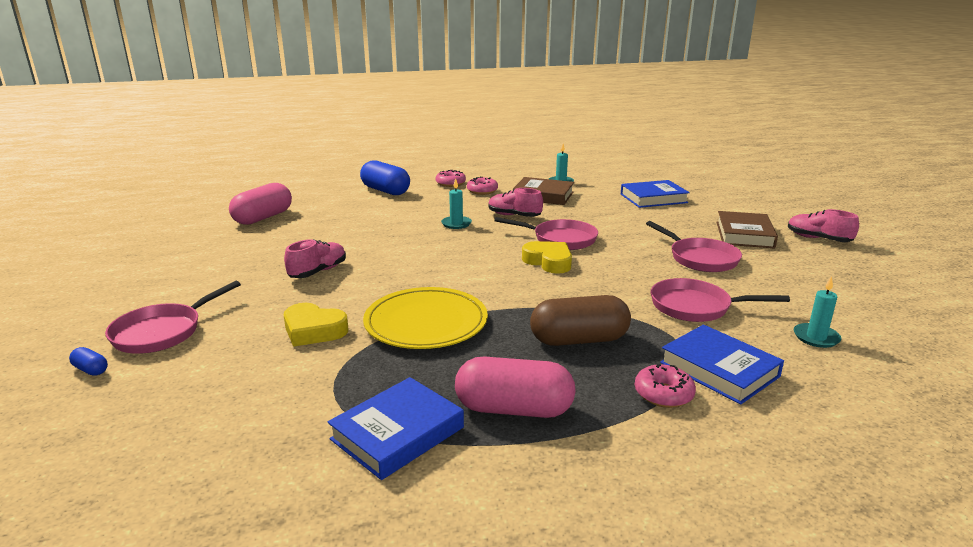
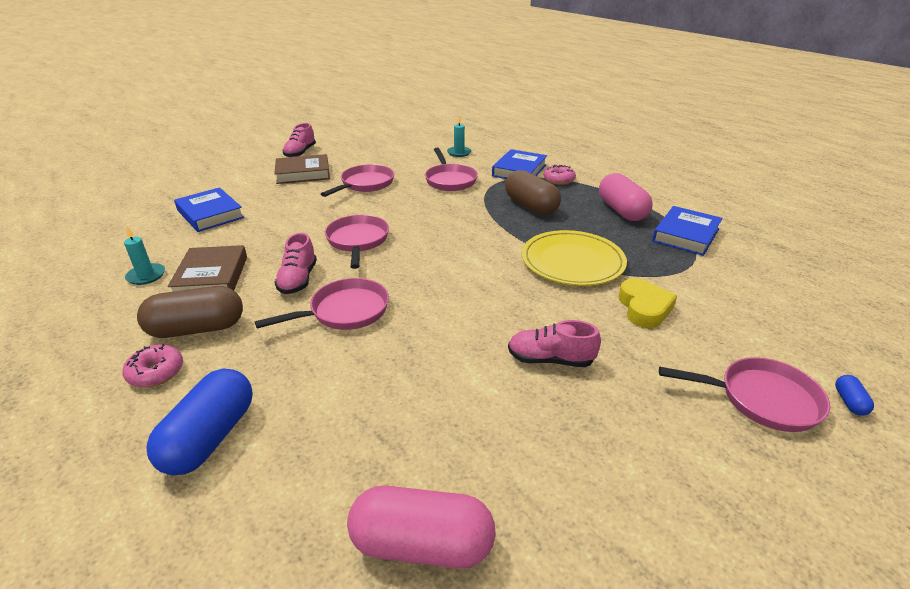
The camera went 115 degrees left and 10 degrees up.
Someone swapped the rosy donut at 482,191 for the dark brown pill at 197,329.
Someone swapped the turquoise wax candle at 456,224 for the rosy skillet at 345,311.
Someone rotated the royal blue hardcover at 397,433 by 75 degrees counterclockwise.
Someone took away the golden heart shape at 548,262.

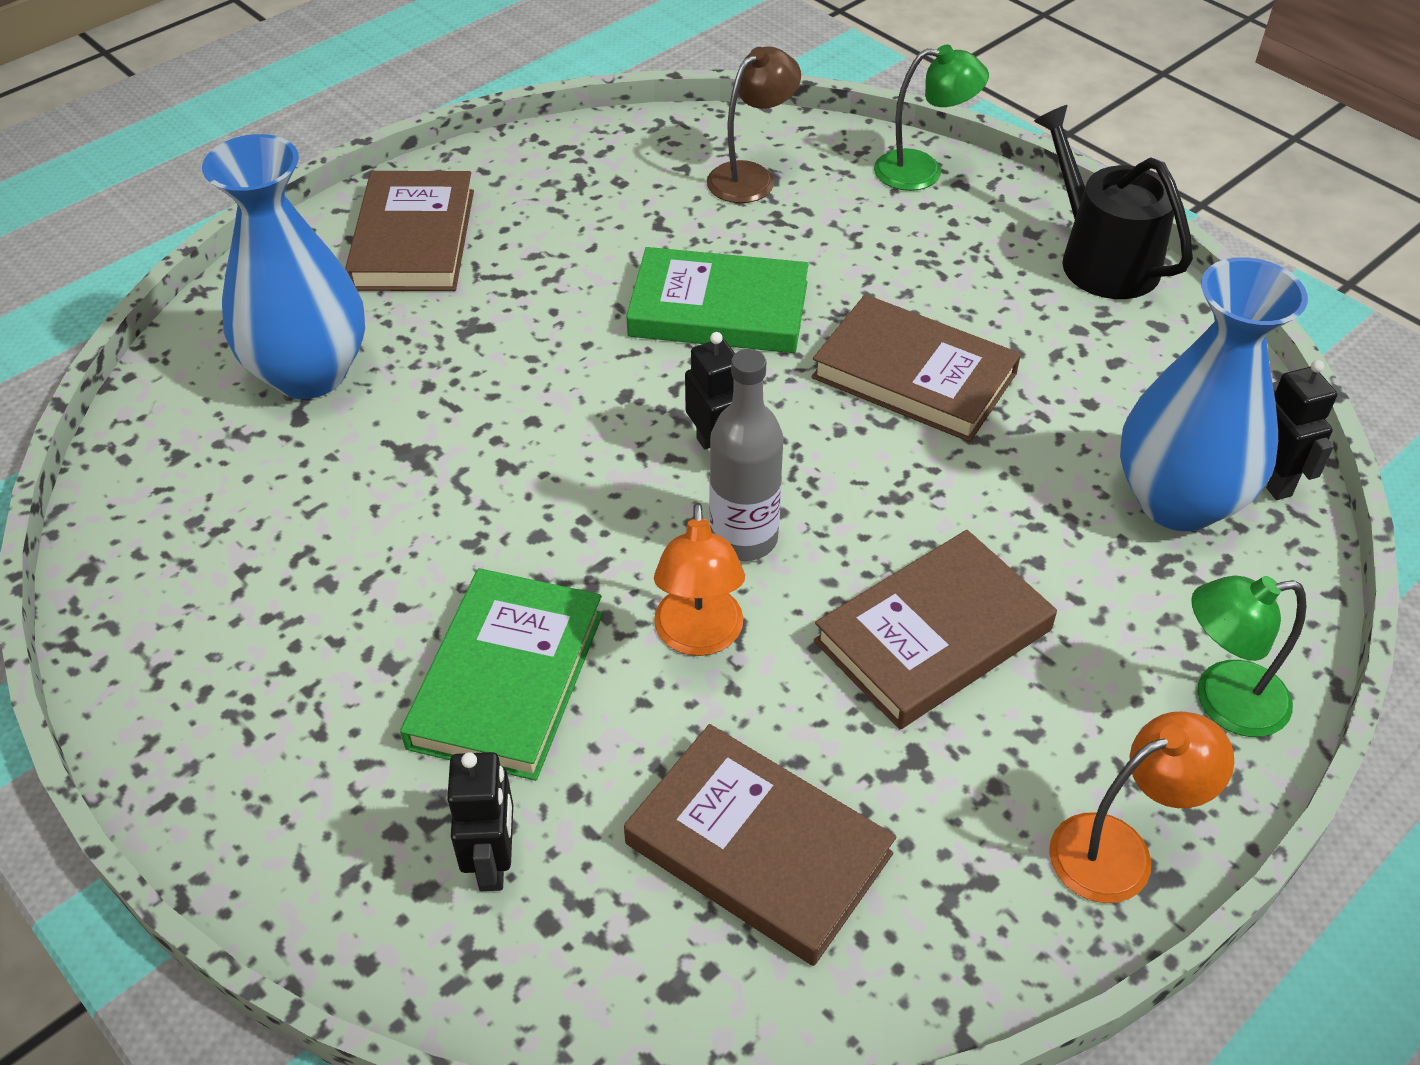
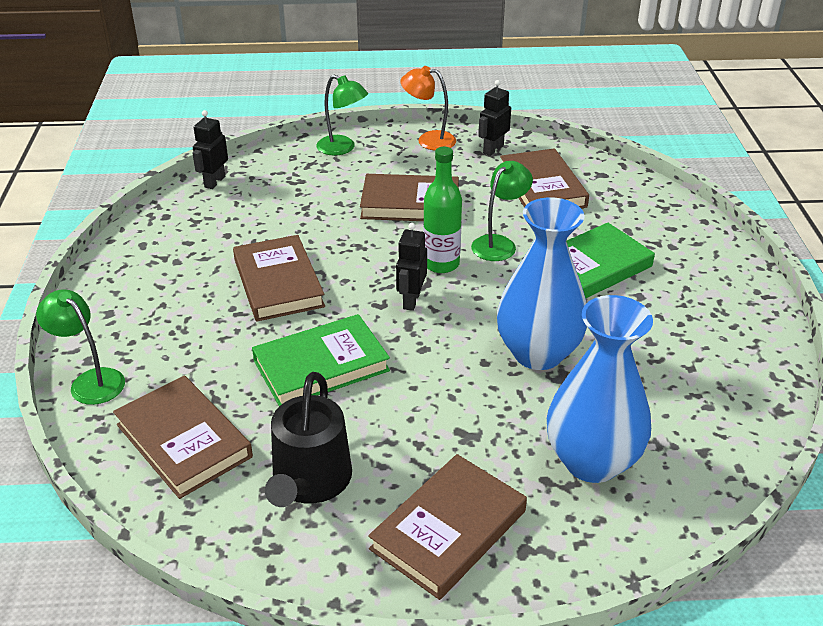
The camera went 140 degrees left and 10 degrees down.
Someone swapped the dark brown lamp at 751,176 for the dark brown hardcover at 184,440.
Someone rotated the emerald hardcover at 718,309 by 75 degrees counterclockwise.
Someone carried the jet-black sprinkling can from 1101,259 to 310,481.
Someone repainted the gray drink bottle at 744,538, which became the emerald drink bottle at 441,264.
Someone repainted the orange-coloured lamp at 699,637, which became the emerald lamp at 499,244.
Someone carried the jet-black robot figure from 493,861 to 493,149.
Someone carried the royal blue tall vase from 1178,501 to 538,353.

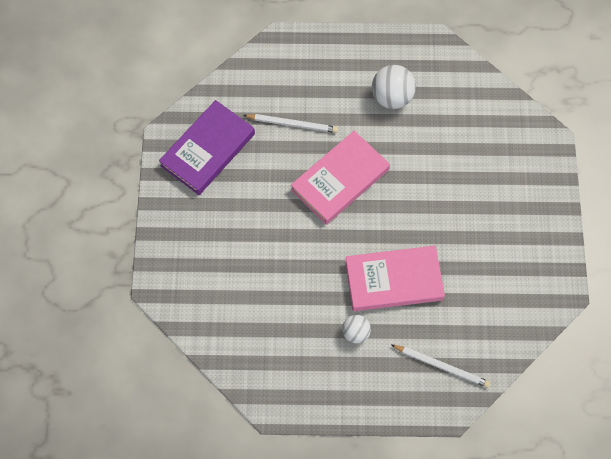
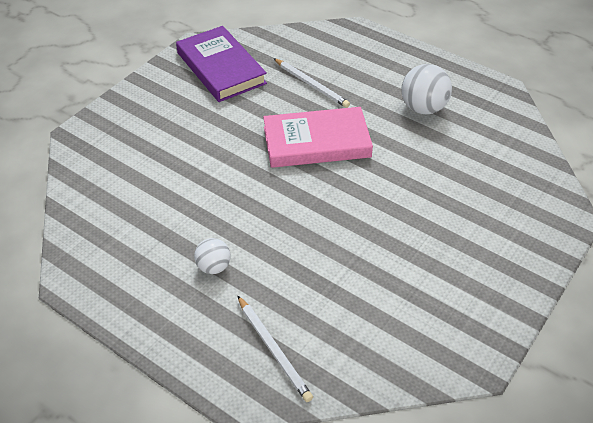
The camera went 35 degrees right and 20 degrees down.
Someone rotated the purple hardcover at 208,150 by 75 degrees clockwise.
Someone took away the rosy hardcover at 393,280.

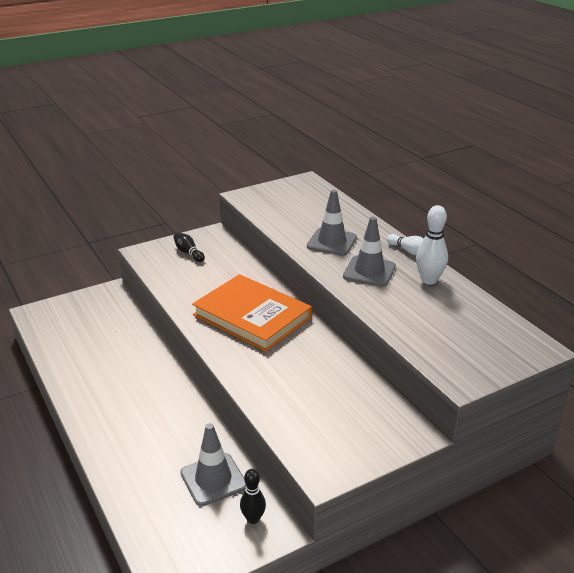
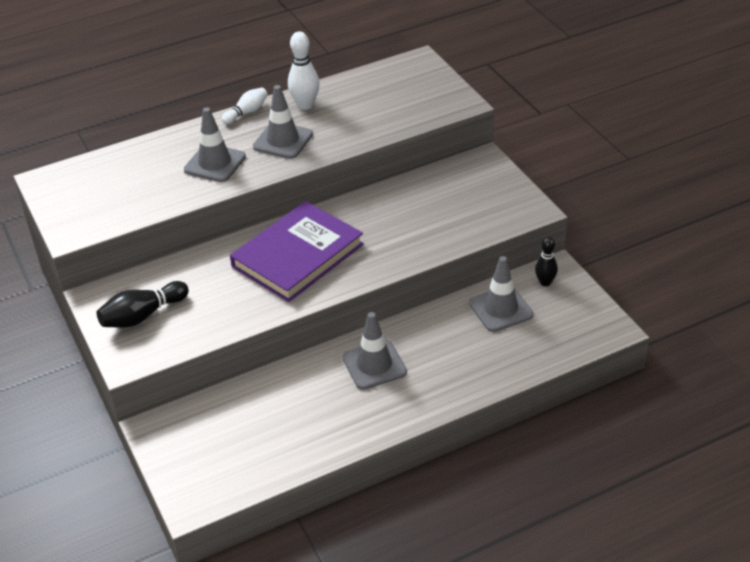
The camera went 85 degrees left and 10 degrees up.
Someone scaled the jet-black bowling pin at 188,253 by 1.52.
Someone repainted the orange-coloured hardcover at 252,316, which became the purple hardcover at 297,255.
Someone put down the gray safety cone at 374,365.

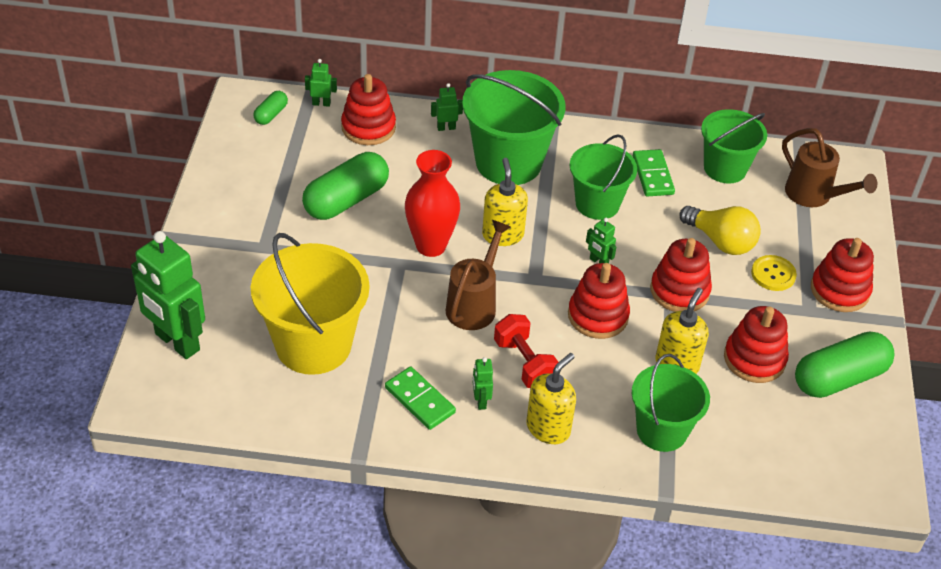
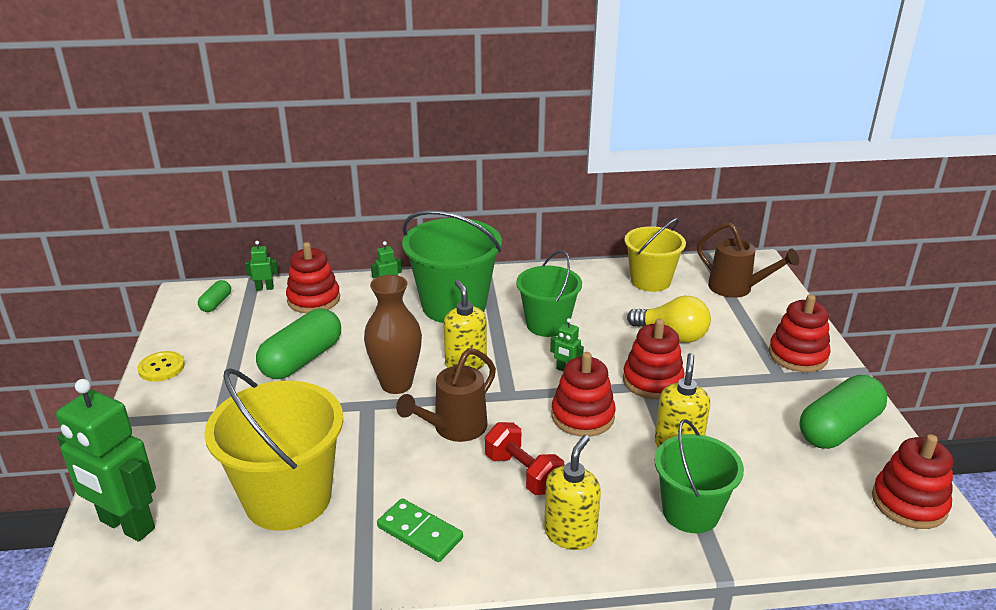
The camera went 10 degrees left and 15 degrees down.
Someone carried the golden button from 773,274 to 161,368.
Someone repainted the scarlet tall vase at 431,246, which became the dark brown tall vase at 396,384.
Someone rotated the dark brown sprinkling can at 474,305 by 150 degrees counterclockwise.
Someone repainted the emerald sand bucket at 725,168, which became the golden sand bucket at 650,281.
Someone carried the scarlet stacking rings from 754,359 to 909,503.
Someone took away the emerald robot figure at 480,401.
Someone took away the emerald domino piece at 652,175.

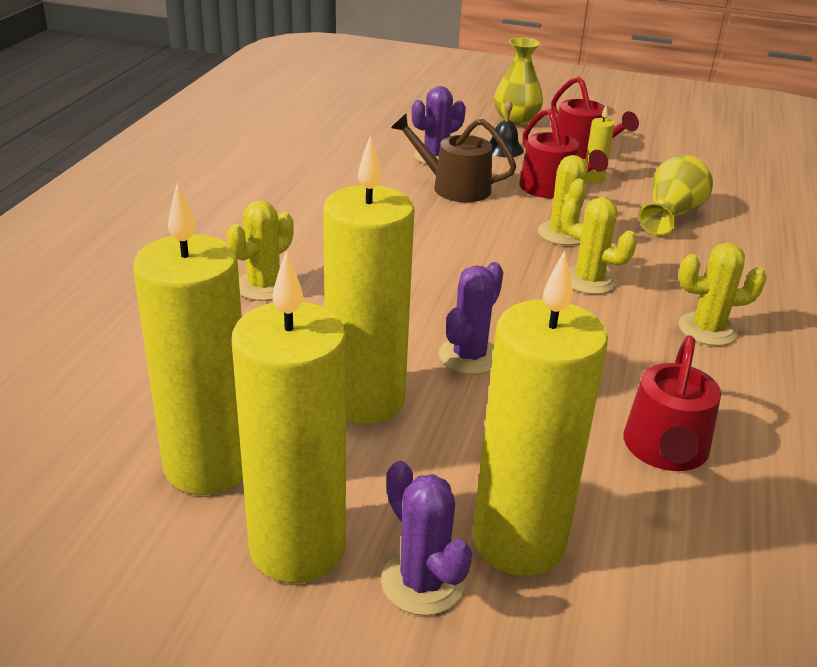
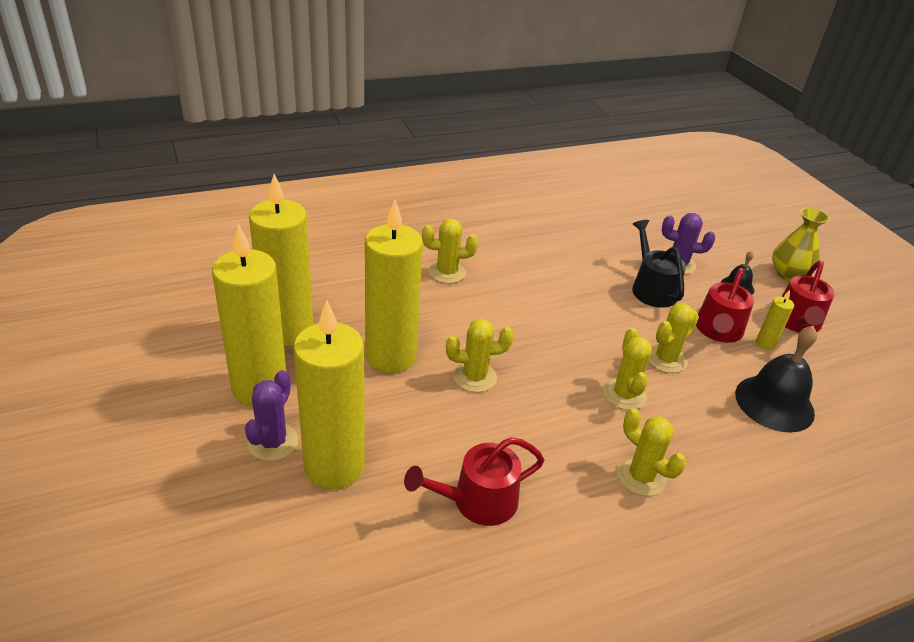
The camera went 50 degrees right and 5 degrees up.
Someone repainted the purple cactus at 469,356, which became the golden cactus at 475,377.
Someone repainted the dark brown sprinkling can at 454,187, which became the jet-black sprinkling can at 652,288.
Someone swapped the golden tall vase at 671,215 for the jet-black bell at 774,403.

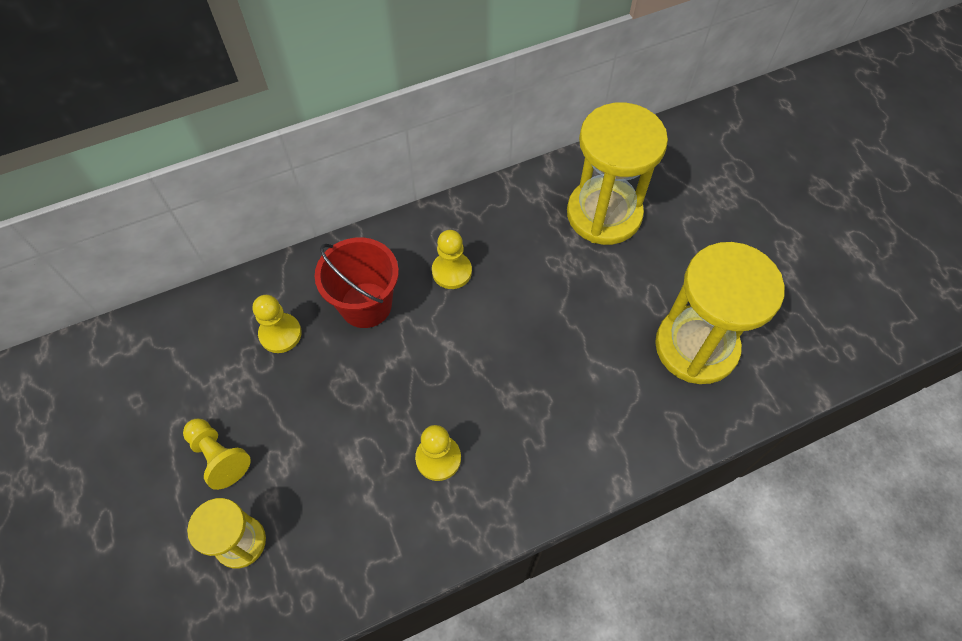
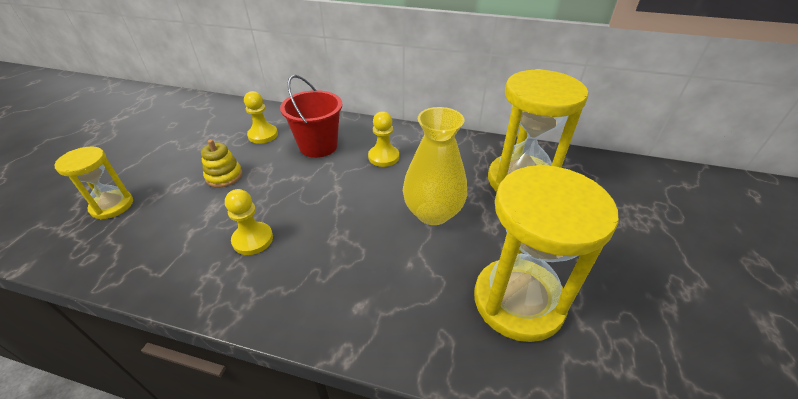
The camera went 40 degrees right and 20 degrees down.
Someone put down the golden stacking rings at 224,176.
Someone put down the golden tall vase at 433,213.
Someone took away the golden chess pawn at 219,456.

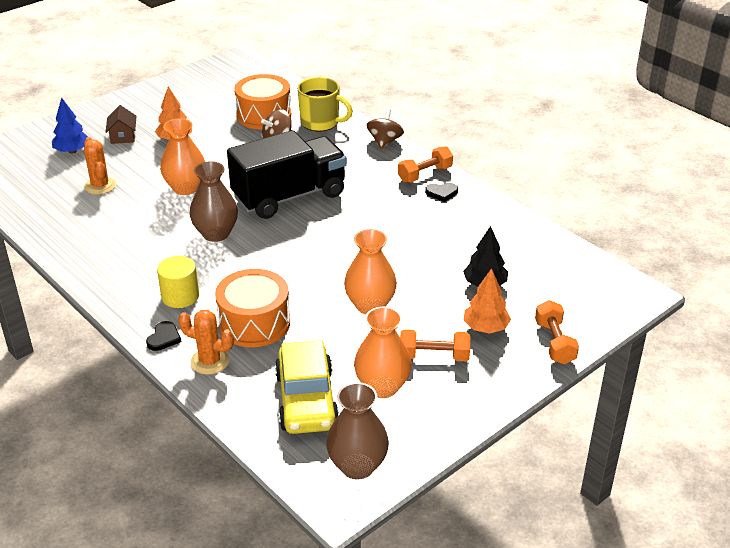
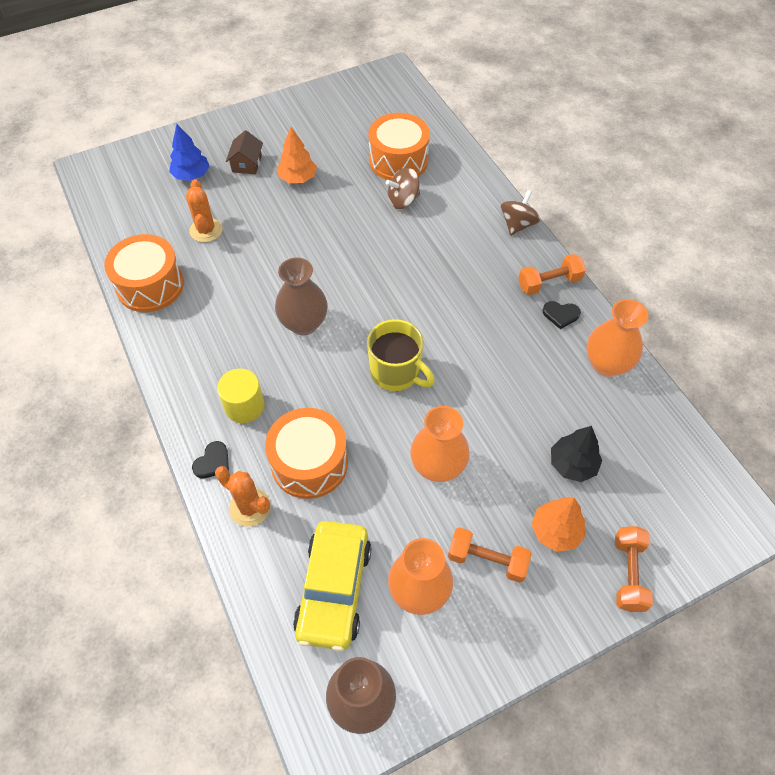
The camera went 15 degrees right and 20 degrees up.
Someone put down the orange-coloured snare drum at 150,285.
Someone carried the golden tea mug from 321,123 to 396,372.
Someone carried the orange-coloured tall vase from 185,188 to 606,364.
Someone took away the jet-black toy truck at 289,196.

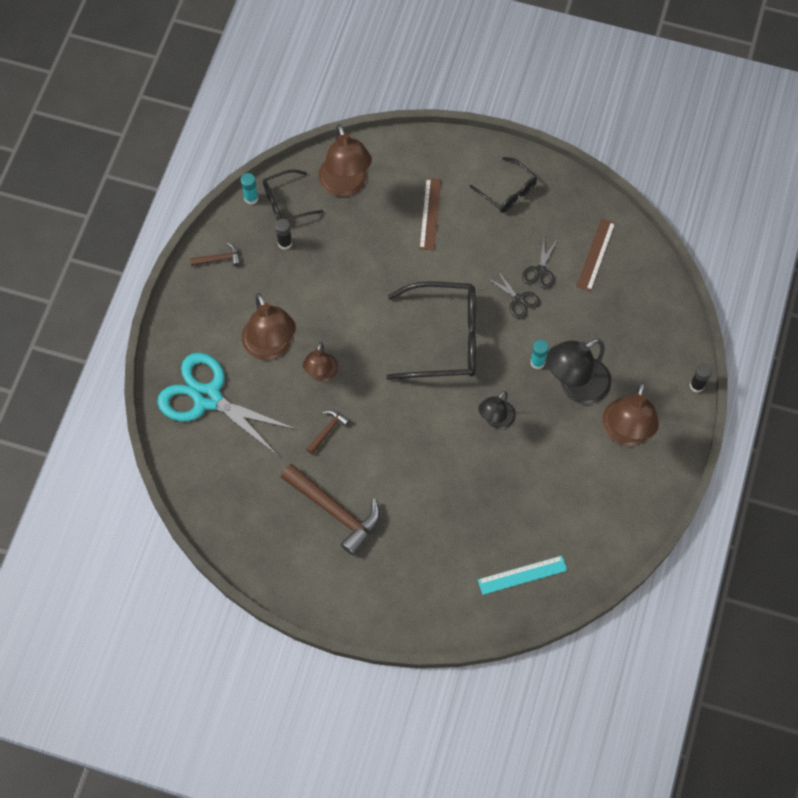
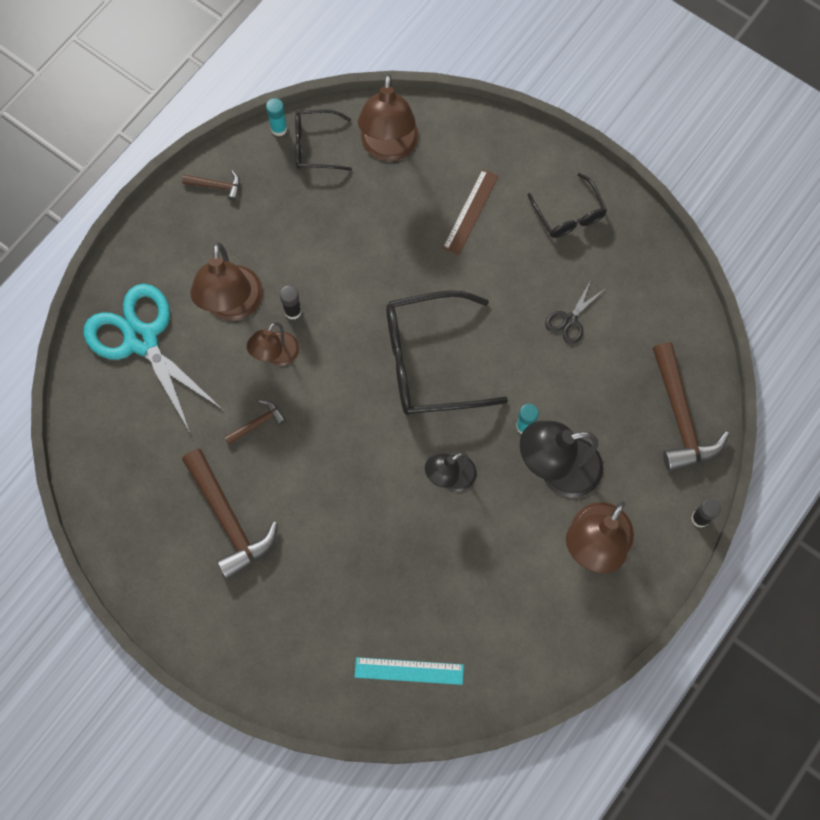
The camera went 20 degrees right and 5 degrees up.
Someone carried the jet-black glue stick from 285,243 to 293,311.
Someone rotated the jet-black eyeglasses at 444,338 by 150 degrees clockwise.
Someone put down the dark brown carpenter's hammer at 680,417.
Someone took away the jet-black pair of scissors at 518,300.
Someone took away the dark brown measuring stick at 596,254.

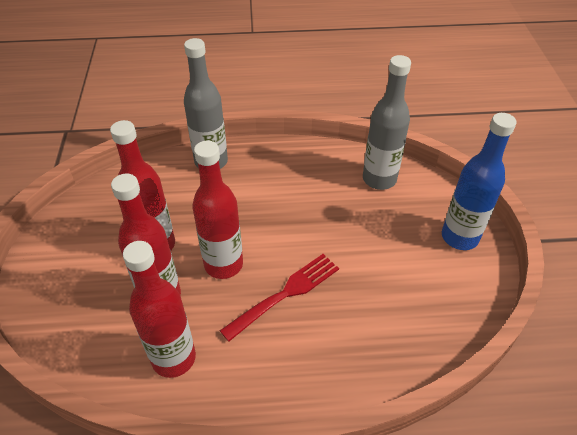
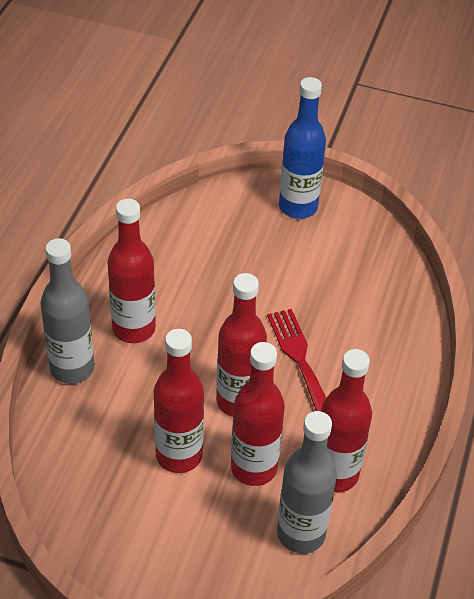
The camera went 70 degrees left and 0 degrees up.
Someone put down the scarlet drink bottle at 134,329.
Someone carried the gray drink bottle from 379,179 to 301,533.

